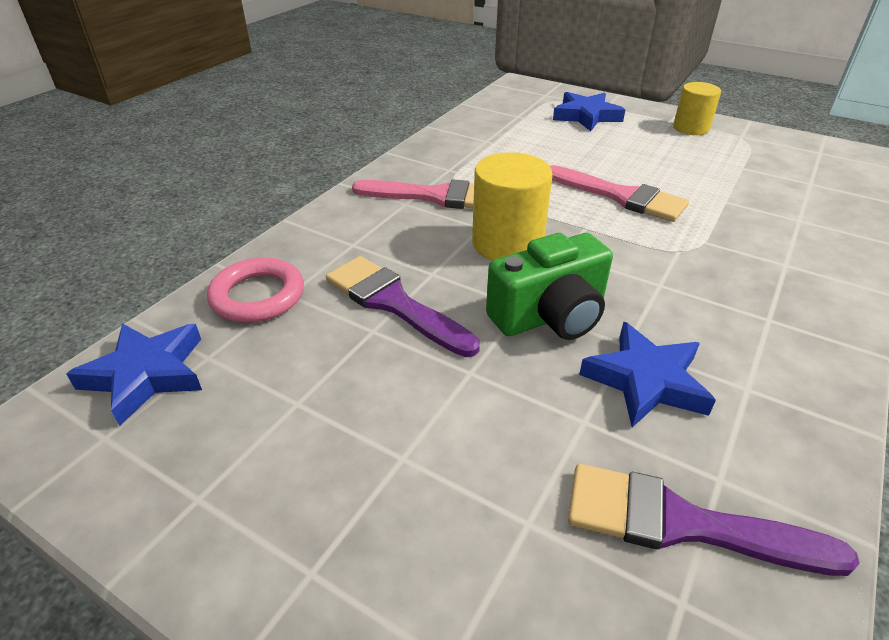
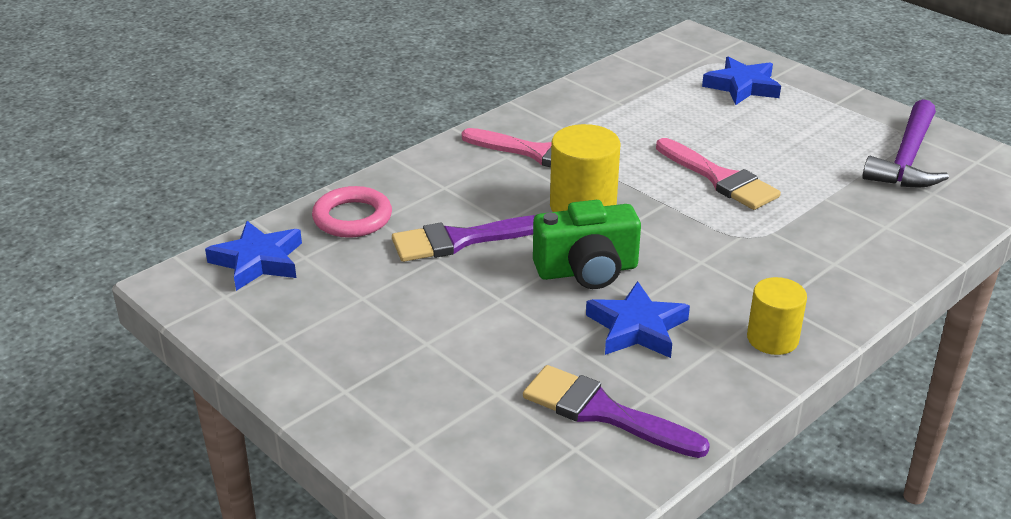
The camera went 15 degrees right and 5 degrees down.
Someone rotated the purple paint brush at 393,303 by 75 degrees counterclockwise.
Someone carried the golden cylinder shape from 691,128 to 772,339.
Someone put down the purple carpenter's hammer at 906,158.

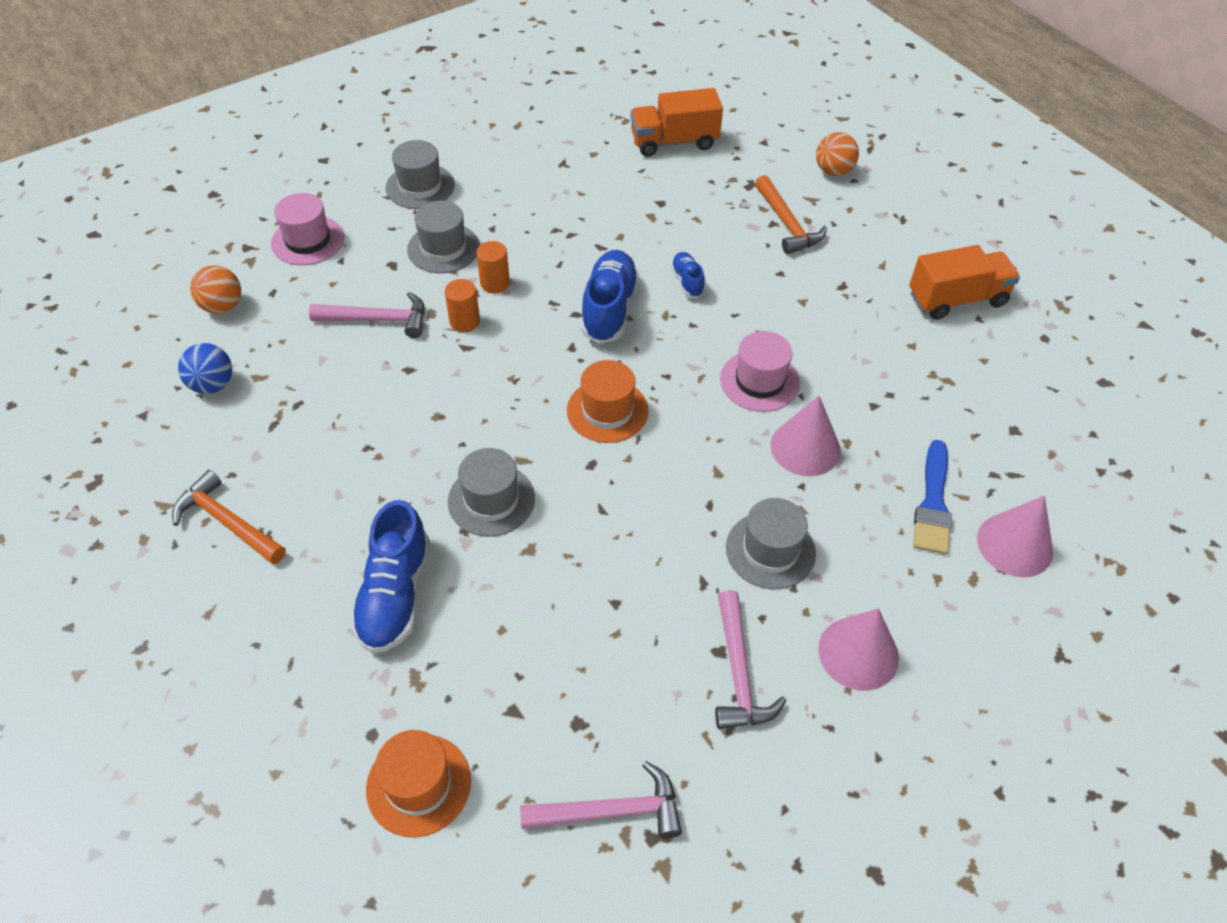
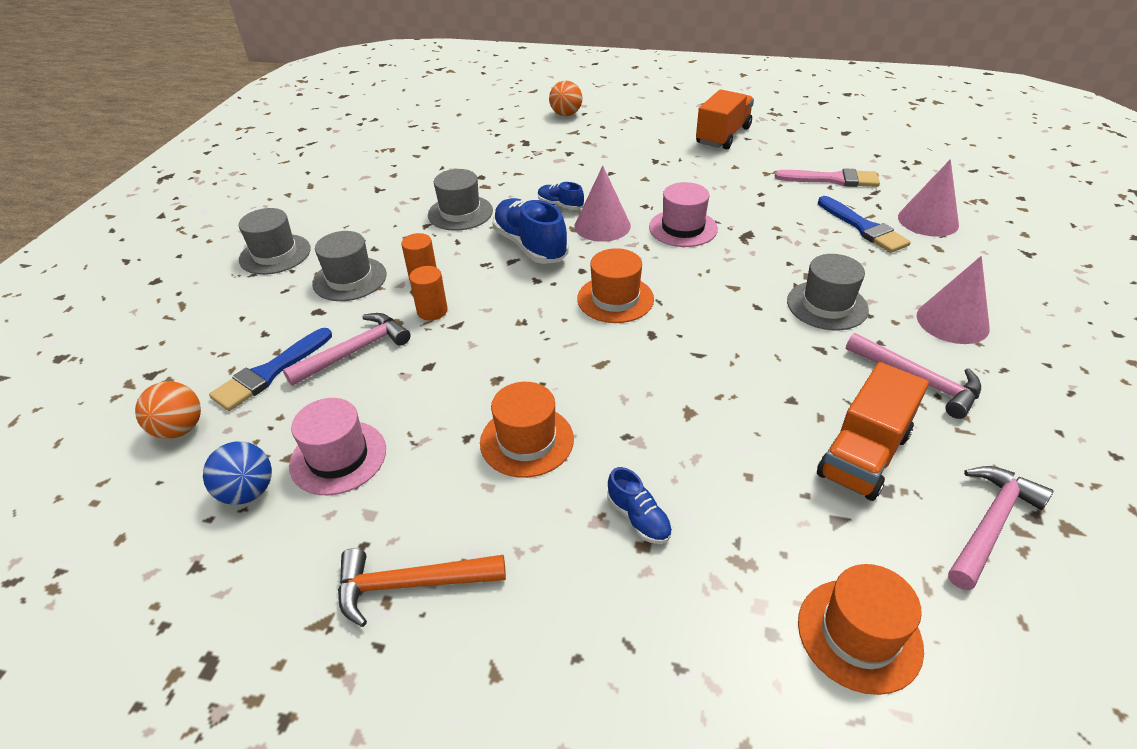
The camera went 40 degrees left and 10 degrees down.
Someone put down the royal blue paint brush at 270,373.
Someone carried the rosy top hat from 308,240 to 338,457.
Someone carried the gray top hat from 491,500 to 460,213.
Someone put down the orange-coloured top hat at 527,441.
Someone carried the rosy cone shape from 805,448 to 602,225.
Someone scaled the royal blue shoe at 395,594 by 0.52.
Someone put down the rosy paint brush at 832,179.
Someone carried the orange-coloured toy truck from 674,142 to 863,455.
Someone took away the orange-coloured carpenter's hammer at 787,223.

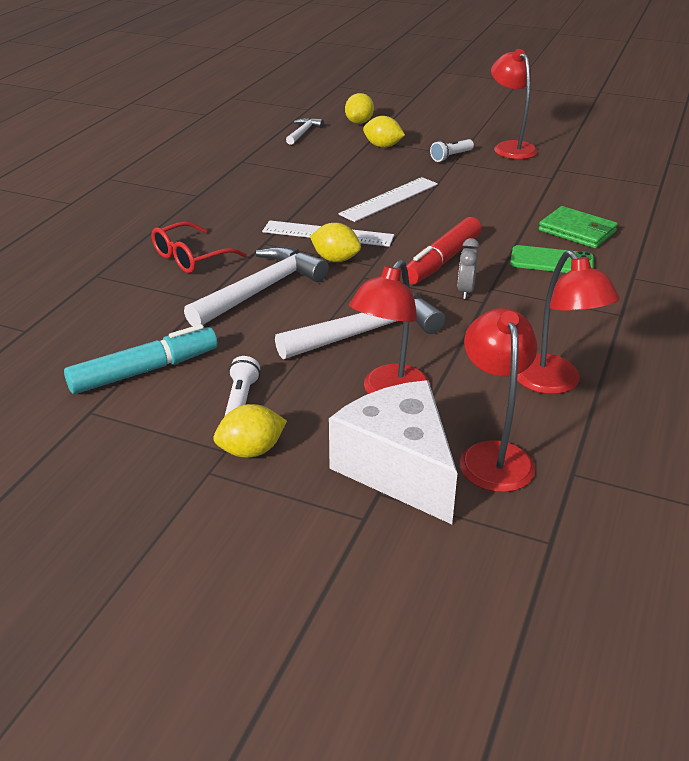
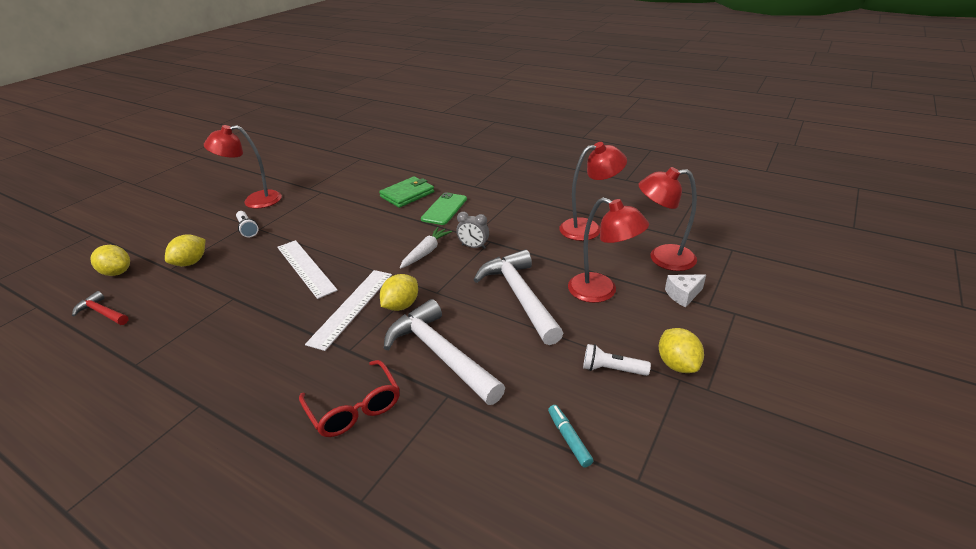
The camera went 80 degrees left and 0 degrees up.
Someone repainted the snow-white carpenter's hammer at 303,133, which became the scarlet carpenter's hammer at 102,313.
Someone swapped the scarlet marker at 442,261 for the snow-white toy carrot at 426,252.
Someone scaled the turquoise marker at 144,371 by 0.48.
Someone scaled the snow-white cheese wedge at 398,469 by 0.42.

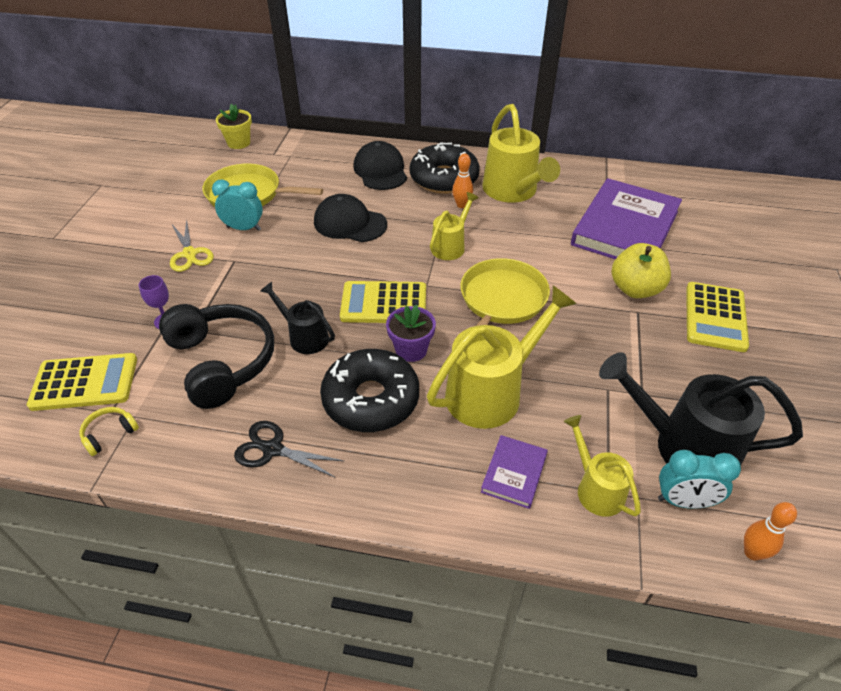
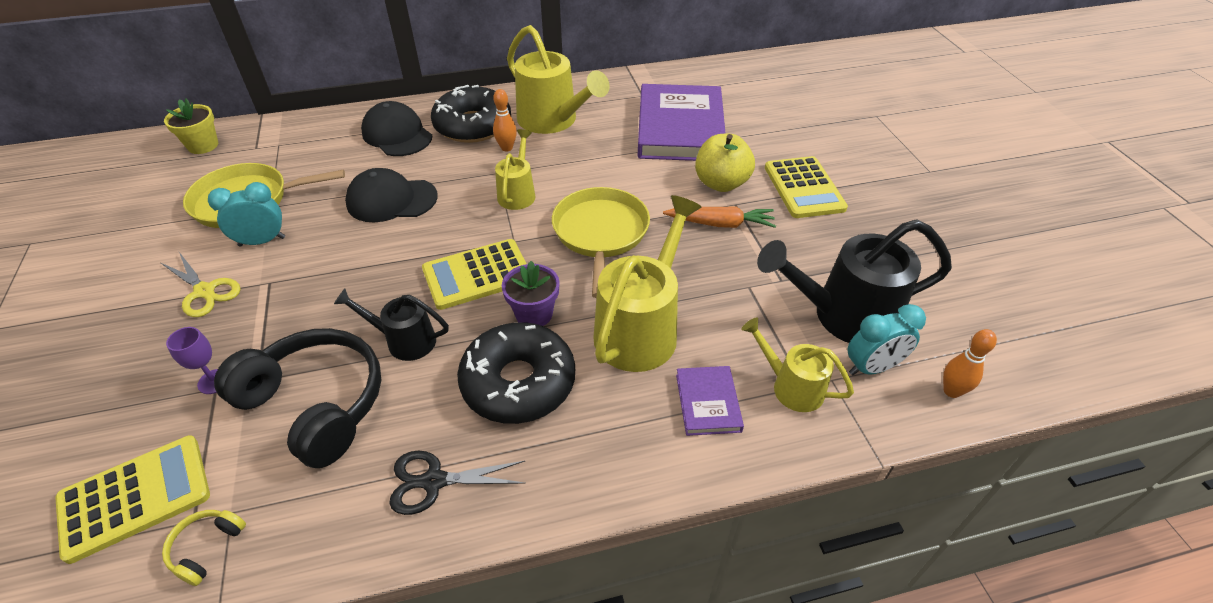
The camera went 25 degrees left and 0 degrees up.
Someone put down the orange-coloured toy carrot at 720,224.

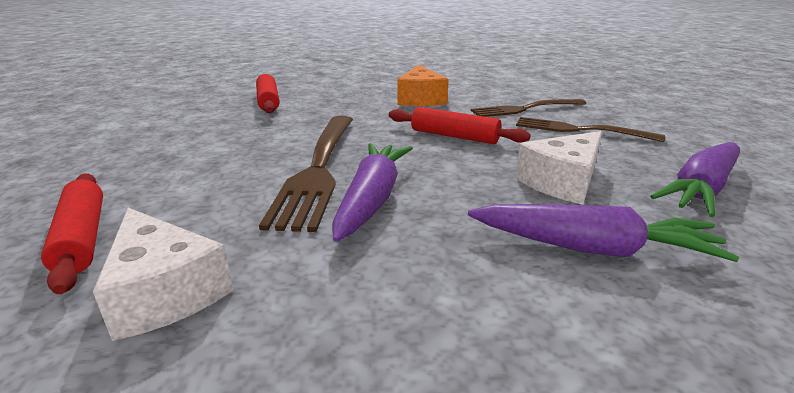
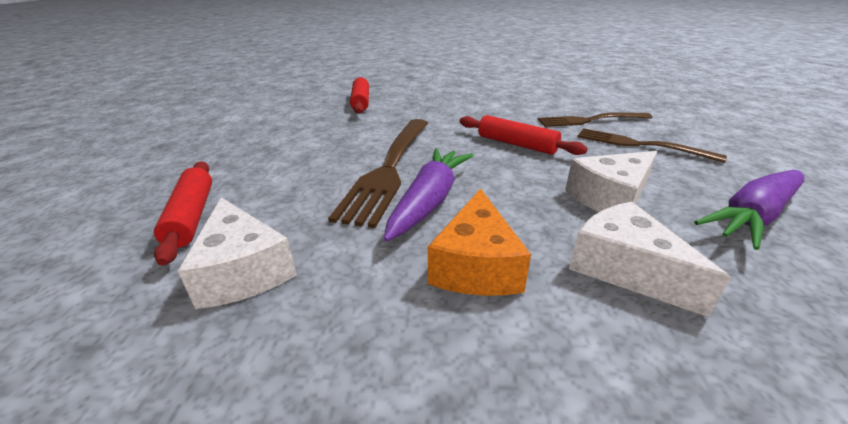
The camera went 10 degrees right and 5 degrees up.
Someone carried the orange-coloured cheese wedge from 420,99 to 476,265.
Someone swapped the purple toy carrot at 592,248 for the snow-white cheese wedge at 625,269.

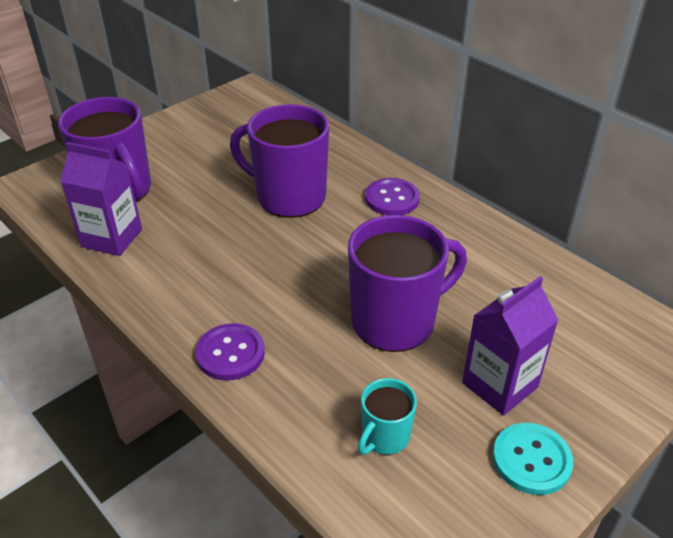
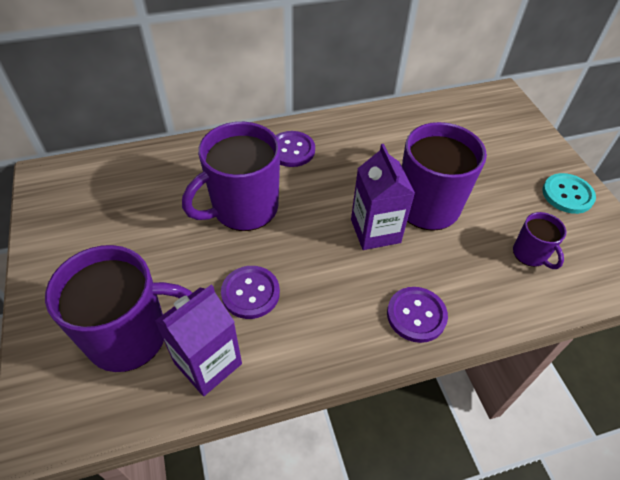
The camera went 65 degrees left and 10 degrees up.
Someone put down the purple button at 250,293.
Someone carried the purple milk carton from 499,385 to 375,231.
Someone repainted the turquoise tea mug at 384,437, which became the purple tea mug at 530,254.

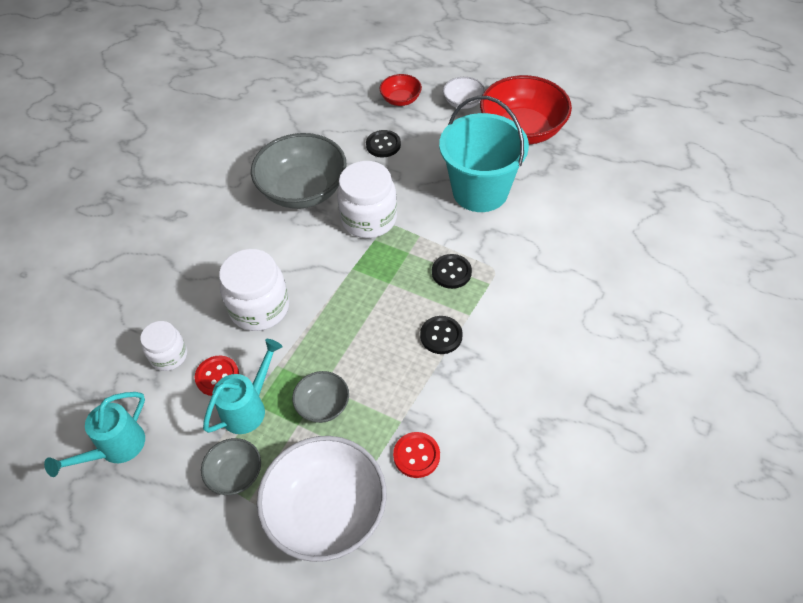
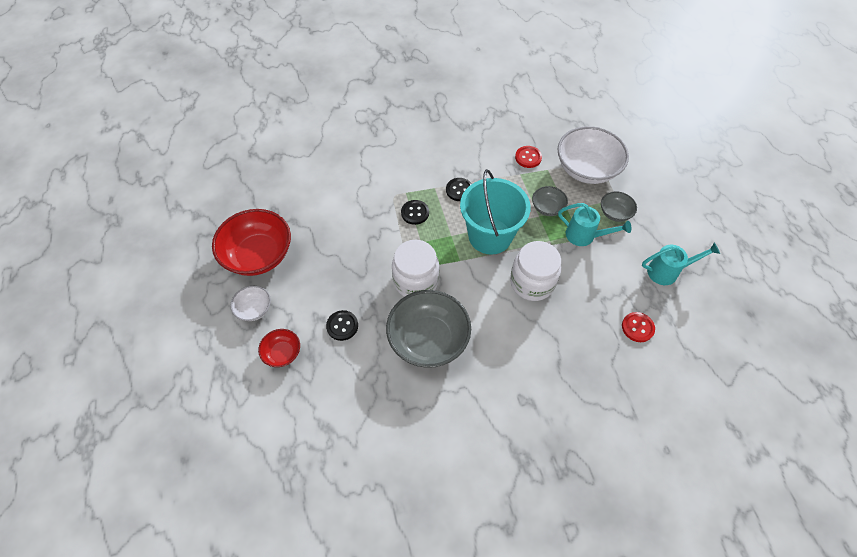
The camera went 135 degrees left and 5 degrees up.
Someone carried the turquoise sand bucket from 480,191 to 490,236.
Someone rotated the turquoise sprinkling can at 248,408 by 150 degrees counterclockwise.
Someone carried the scarlet button from 217,376 to 637,327.
Someone took away the snow-white preserve jar at 169,356.

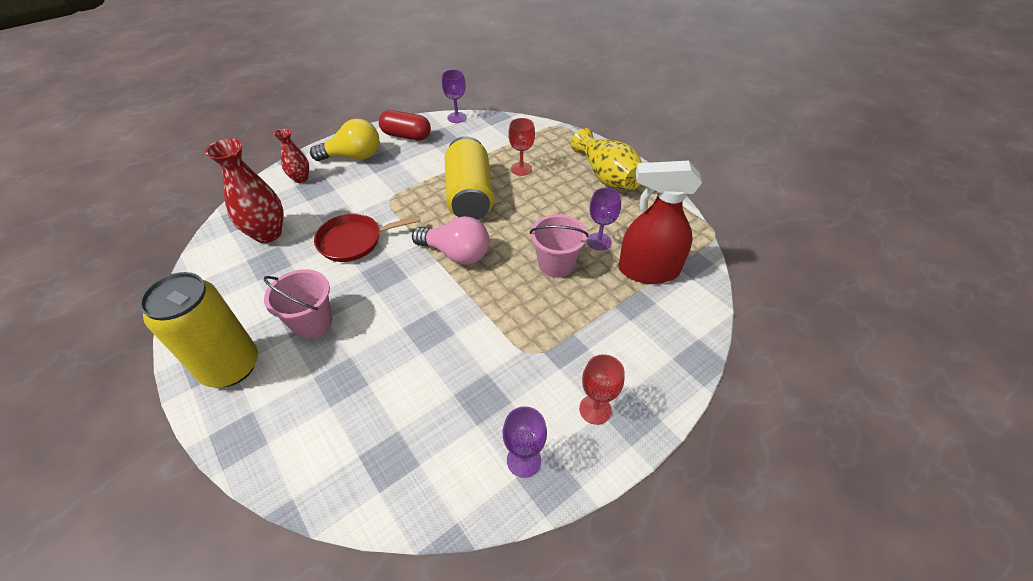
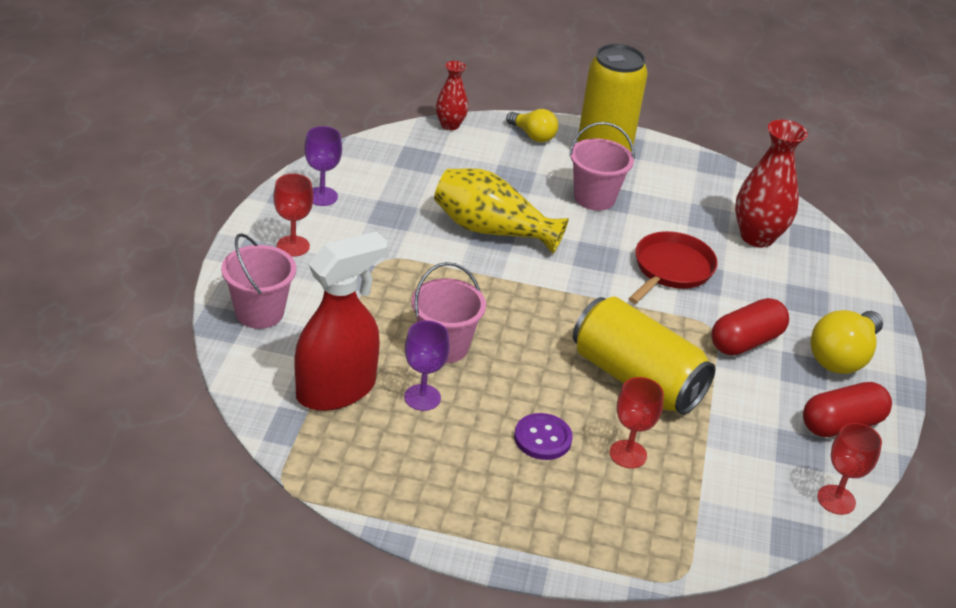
The camera went 135 degrees right and 10 degrees down.
Someone put down the rosy sand bucket at 259,312.
Someone carried the golden tall vase from 606,176 to 492,230.
Someone carried the scarlet tall vase from 300,178 to 450,125.
Someone put down the golden lightbulb at 533,136.
Someone put down the purple button at 542,438.
Someone put down the scarlet pill at 746,342.
Someone repainted the purple chalice at 457,117, which became the scarlet chalice at 836,500.
Someone took away the rosy lightbulb at 456,254.

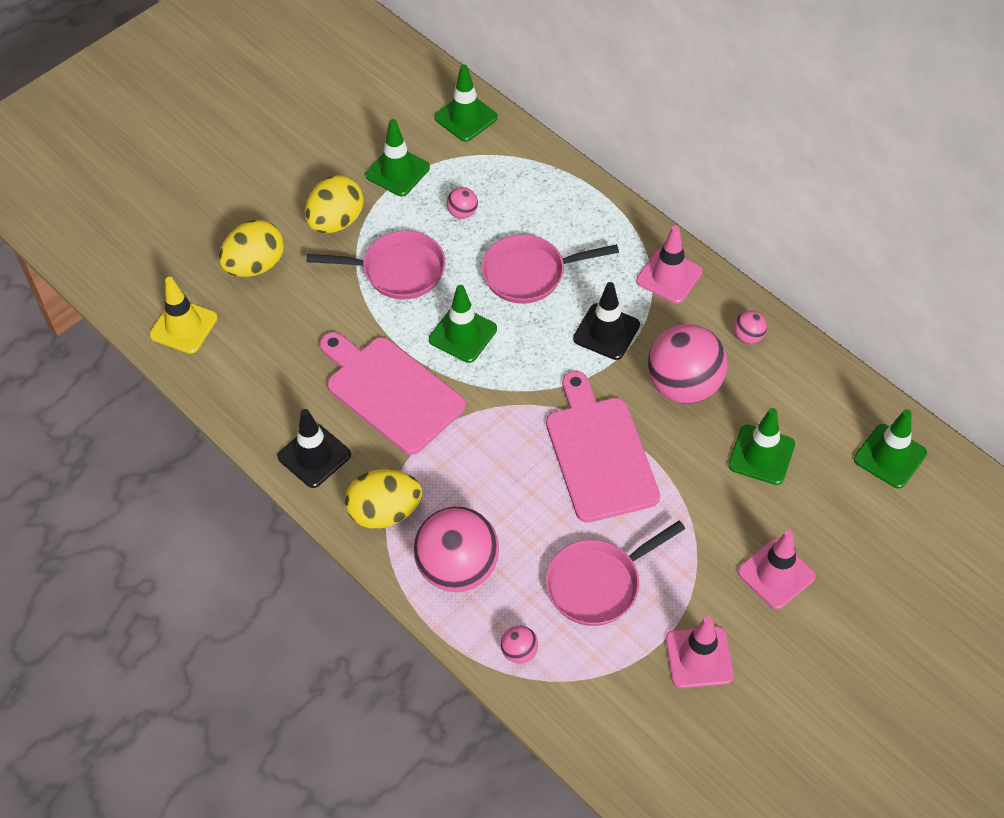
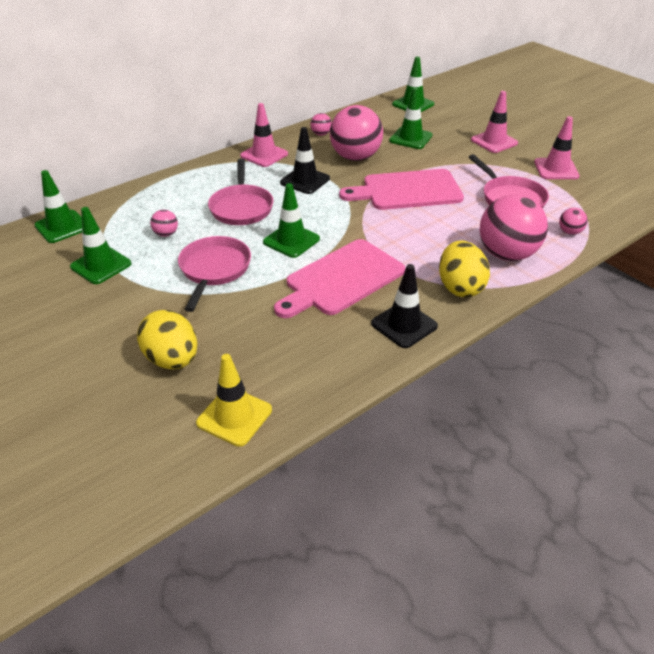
The camera went 85 degrees left and 15 degrees down.
Someone took away the golden egg shape at 336,221.

